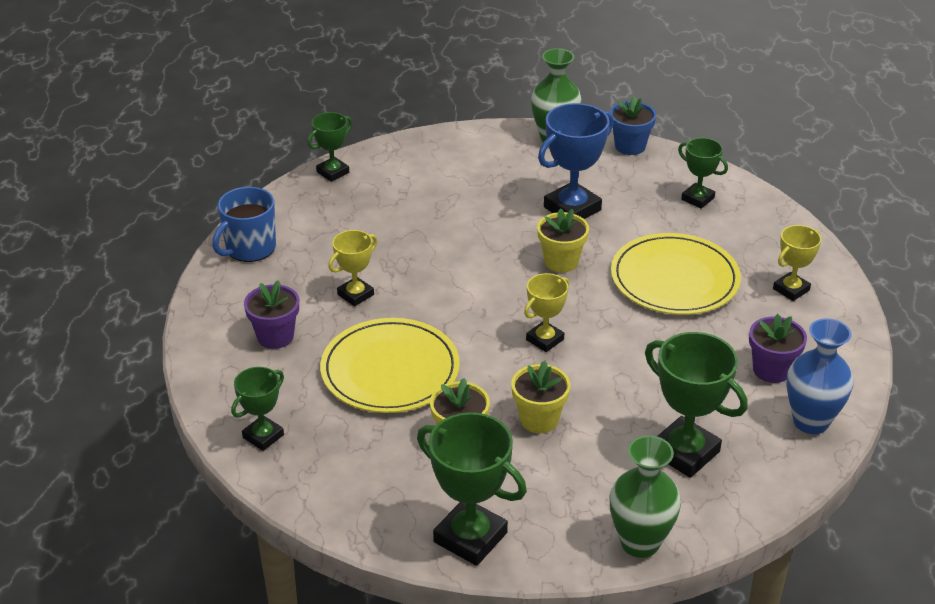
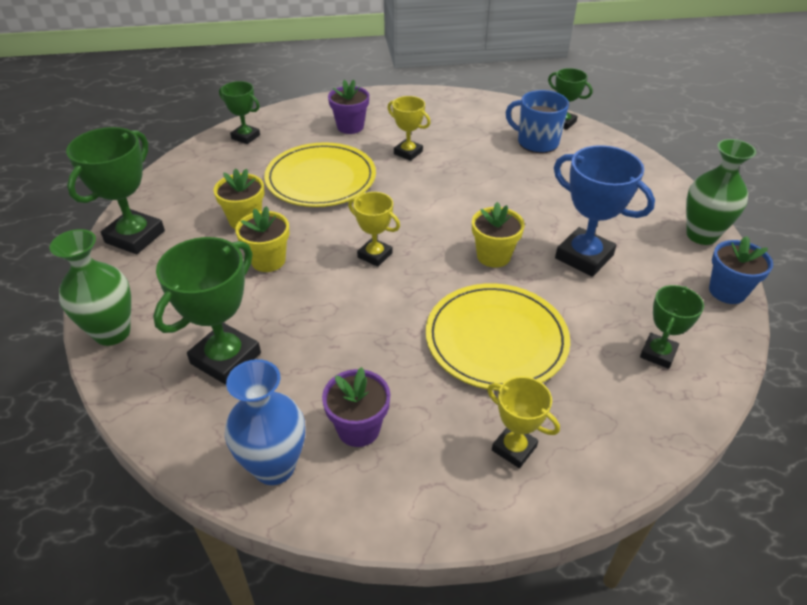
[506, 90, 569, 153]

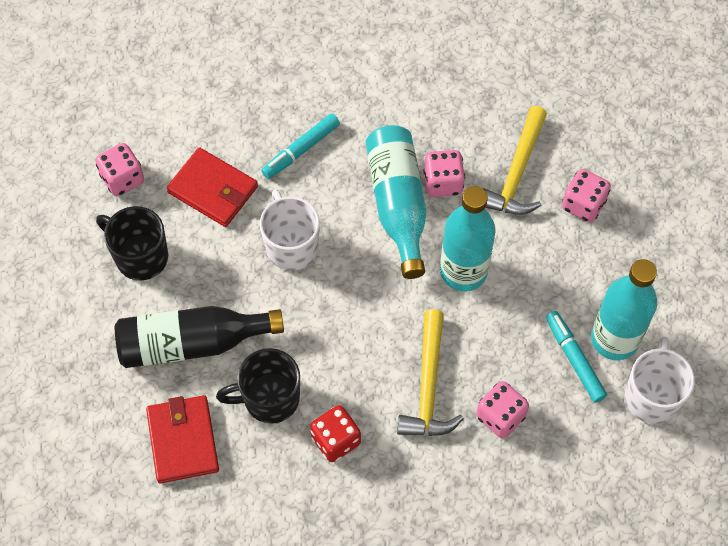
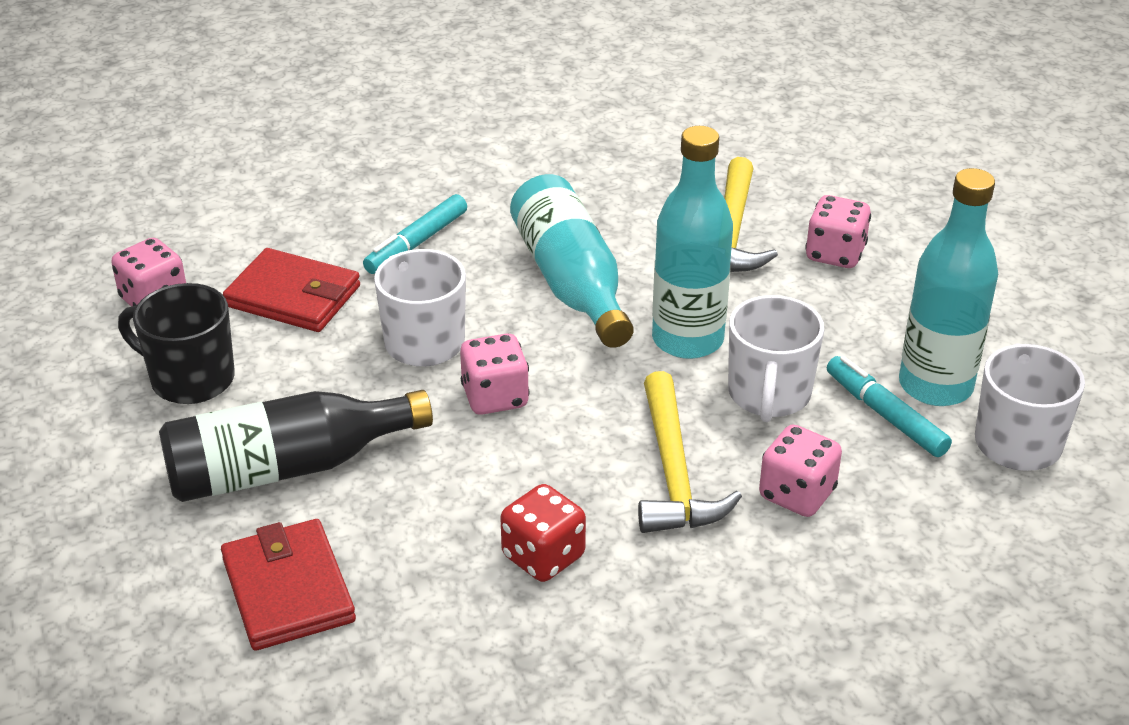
[216, 348, 300, 424] (first image)
[728, 295, 824, 422]
[460, 334, 530, 415]

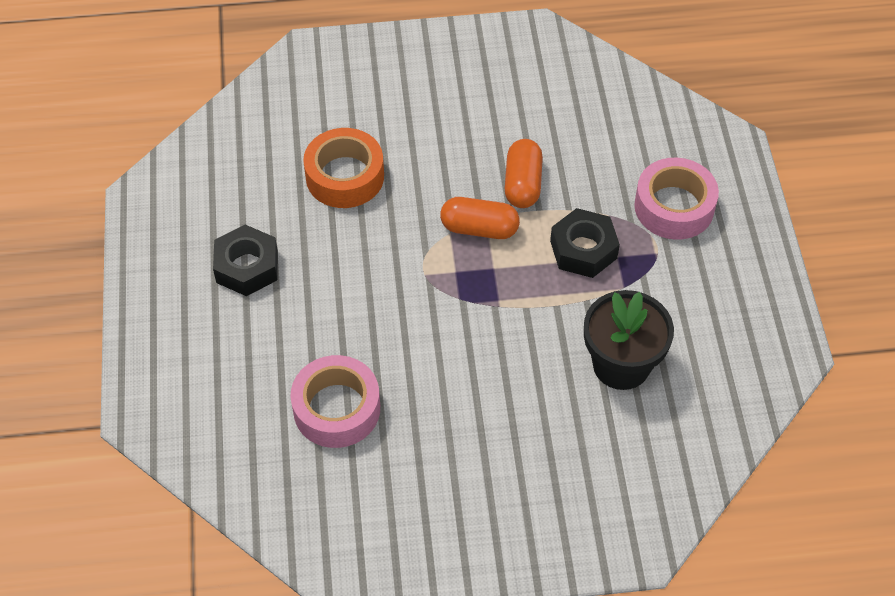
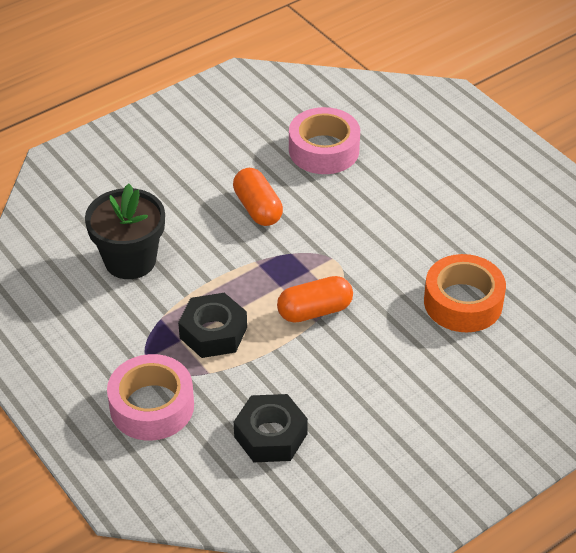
[234, 394, 308, 462]
[233, 168, 283, 226]

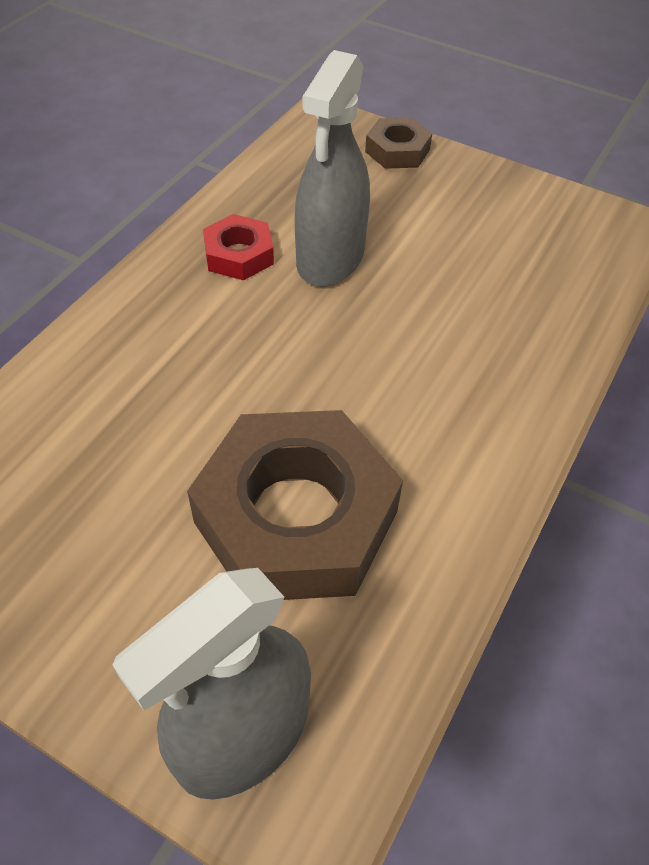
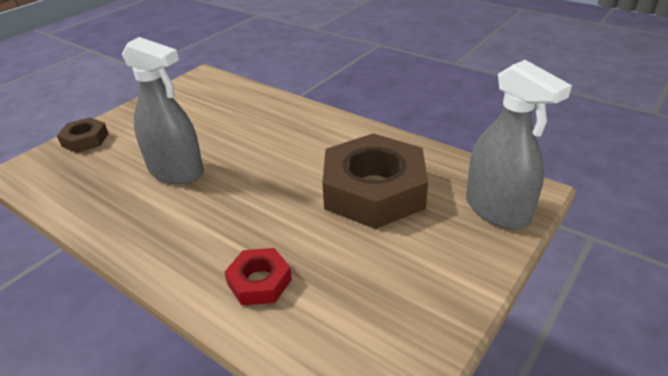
[224, 248, 292, 305]

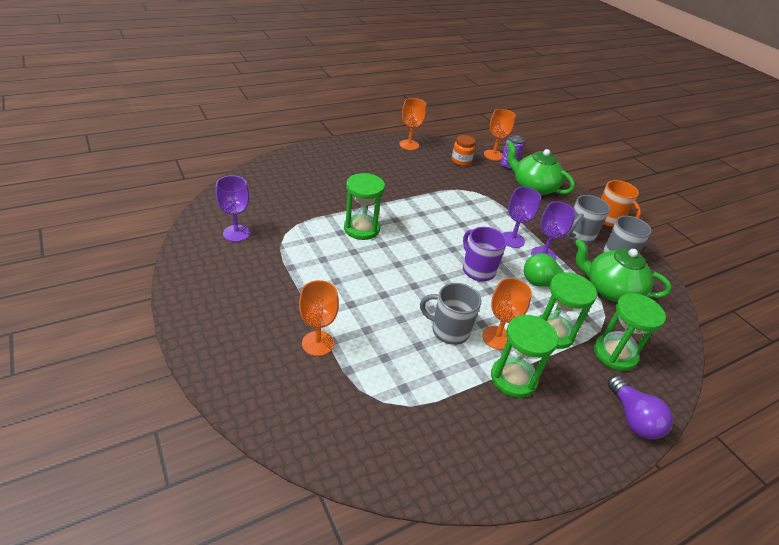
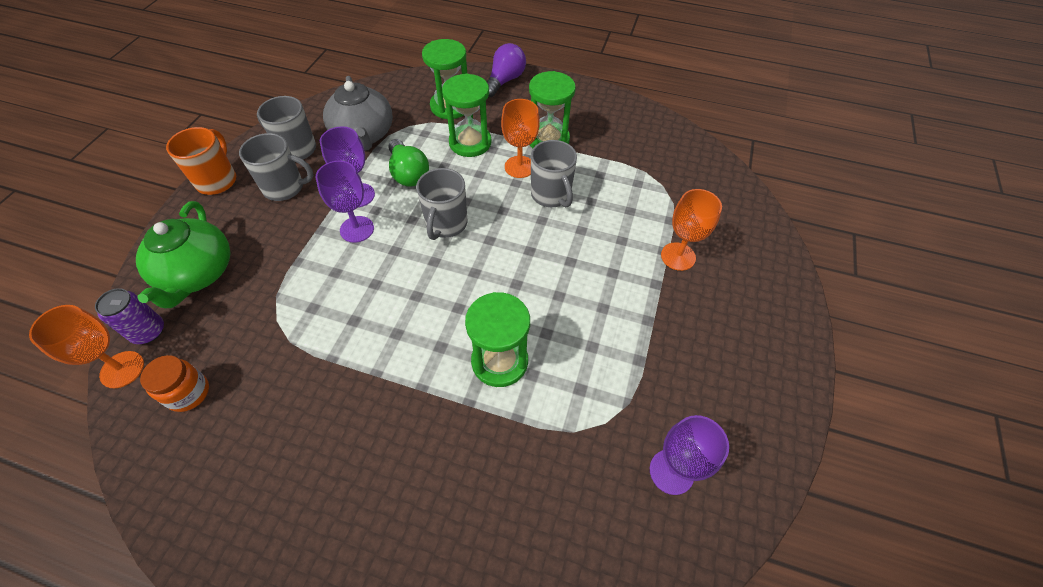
[399, 98, 426, 150] (first image)
[416, 168, 467, 240]
[323, 76, 393, 151]

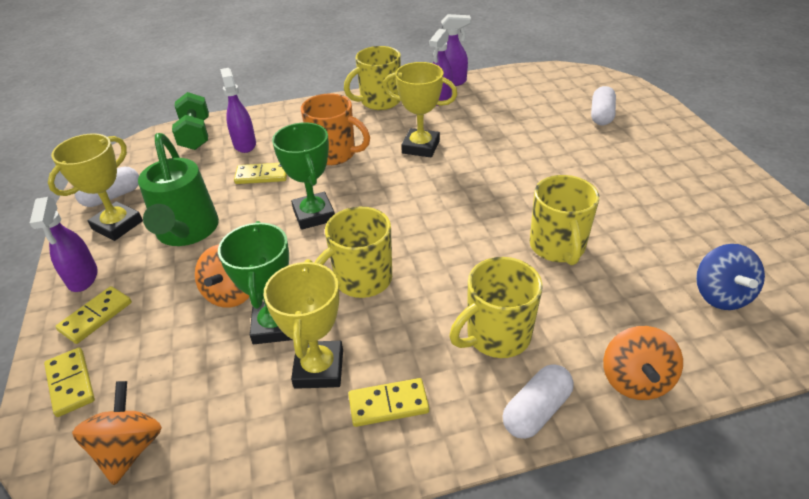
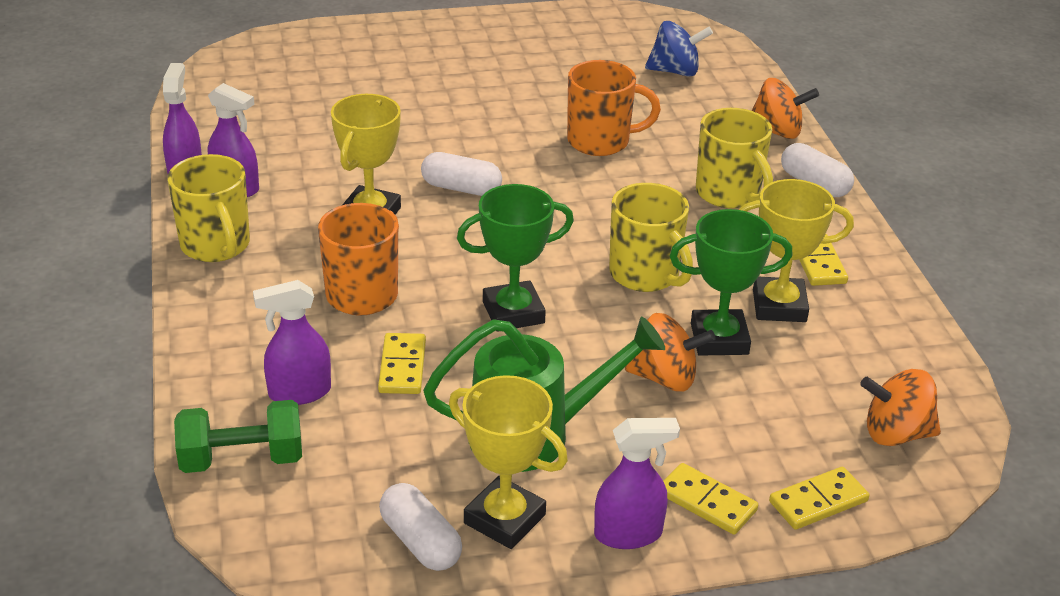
[421, 152, 502, 196]
[567, 60, 661, 156]

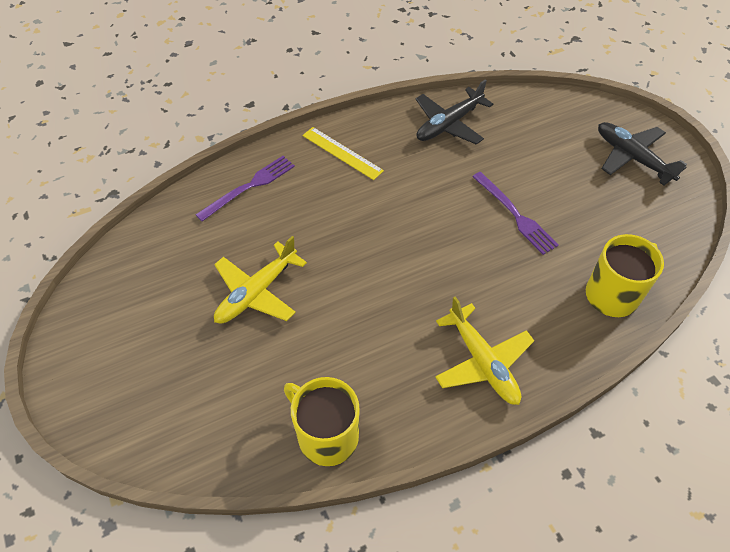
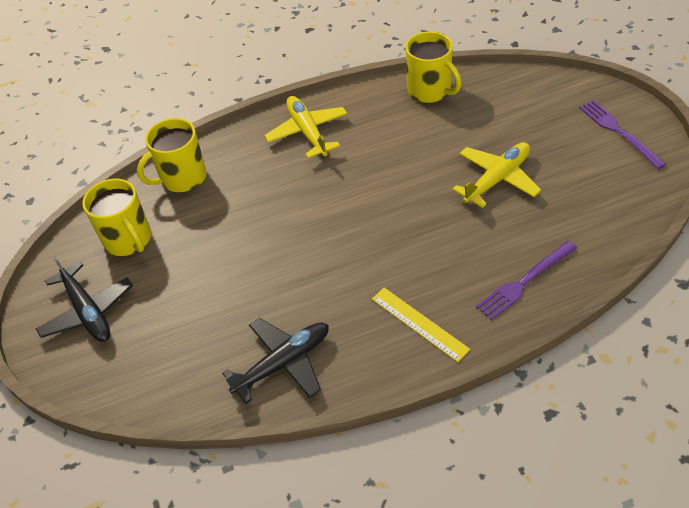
[82, 178, 151, 256]
[579, 100, 666, 169]

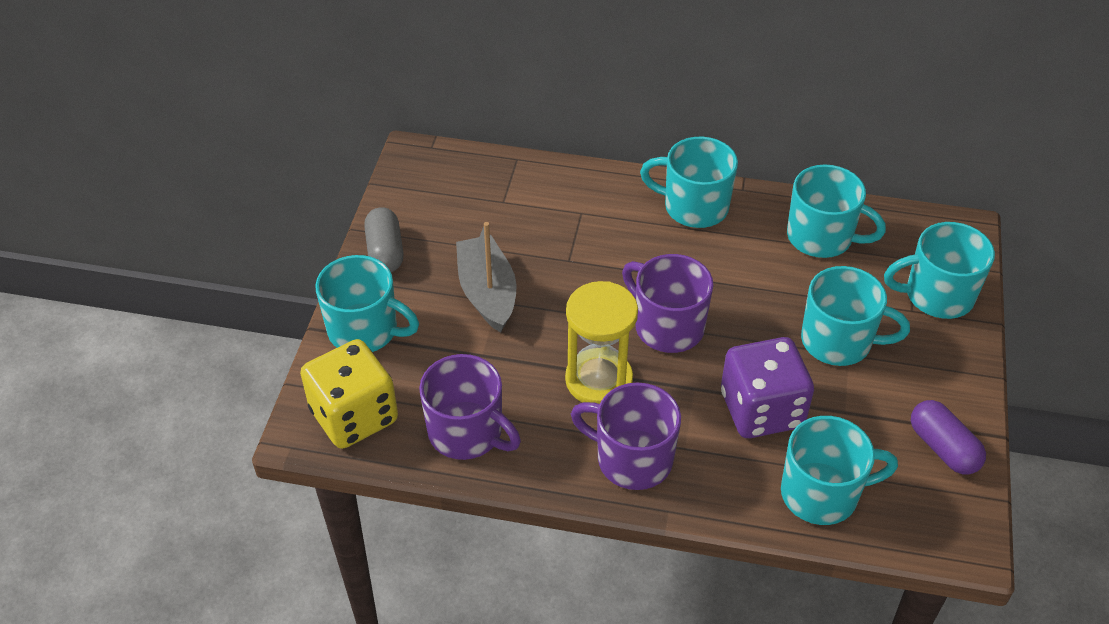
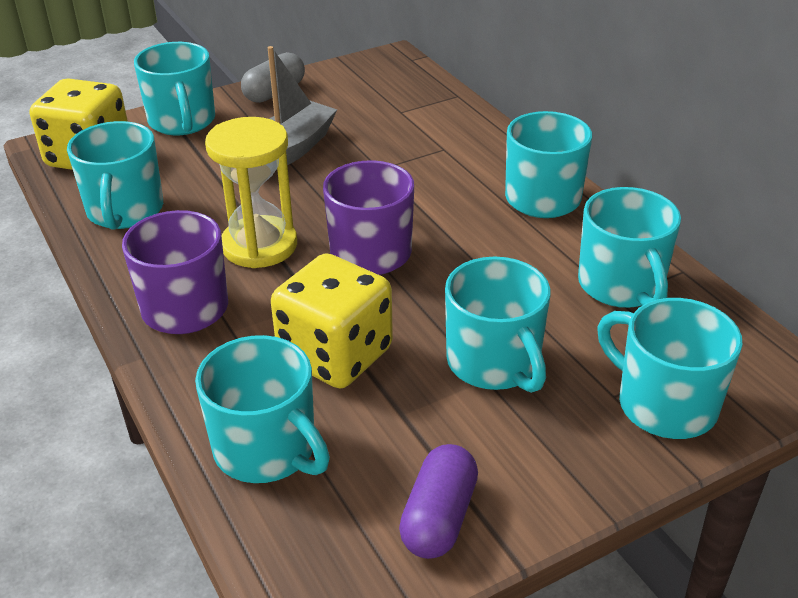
[67, 121, 163, 230]
[271, 253, 393, 388]

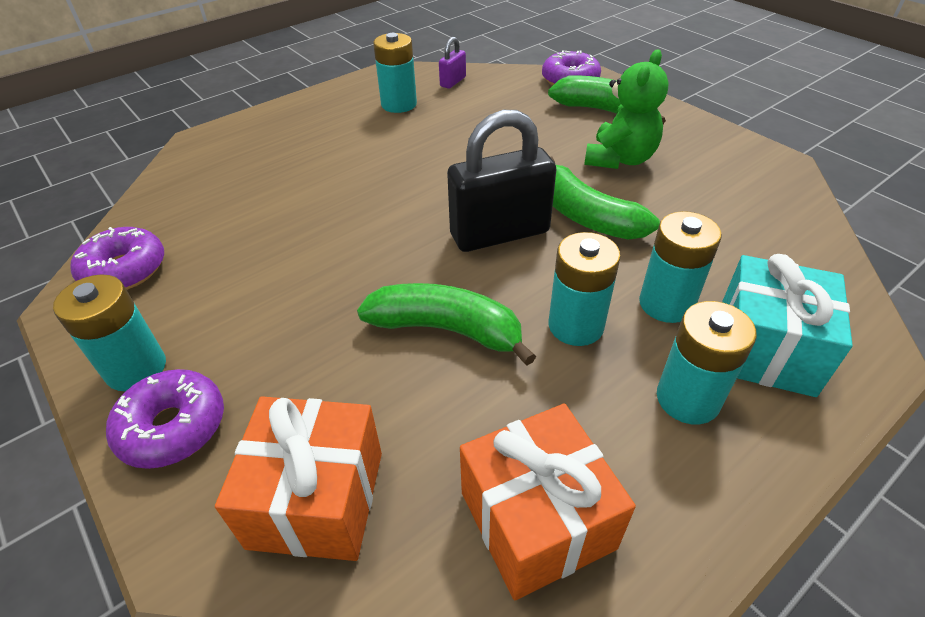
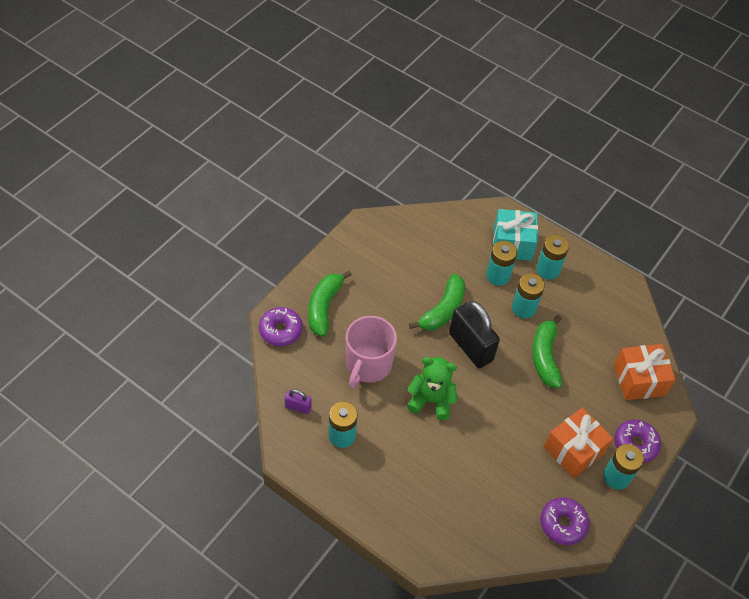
[346, 316, 397, 388]
[544, 408, 613, 478]
[407, 357, 457, 420]

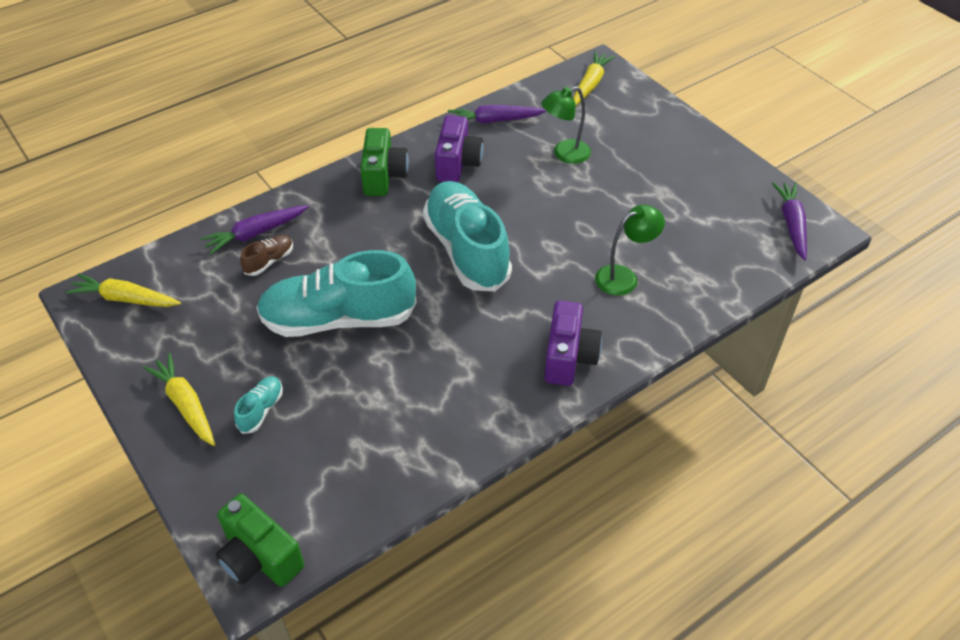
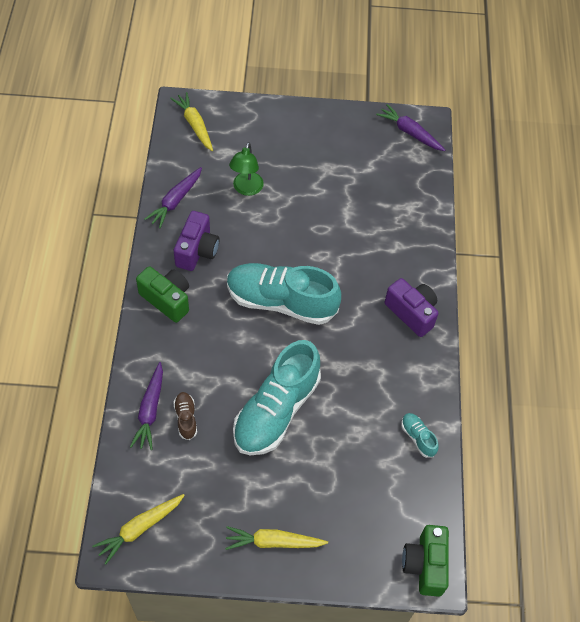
[595, 205, 665, 296] (first image)
[401, 413, 439, 458]
[402, 525, 449, 597]
[174, 211, 219, 271]

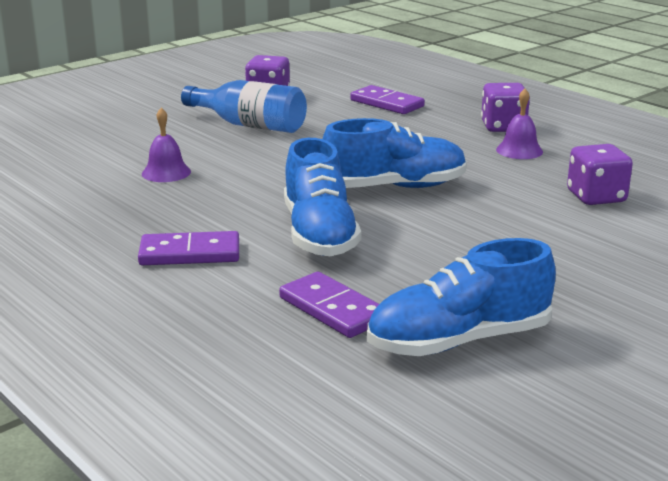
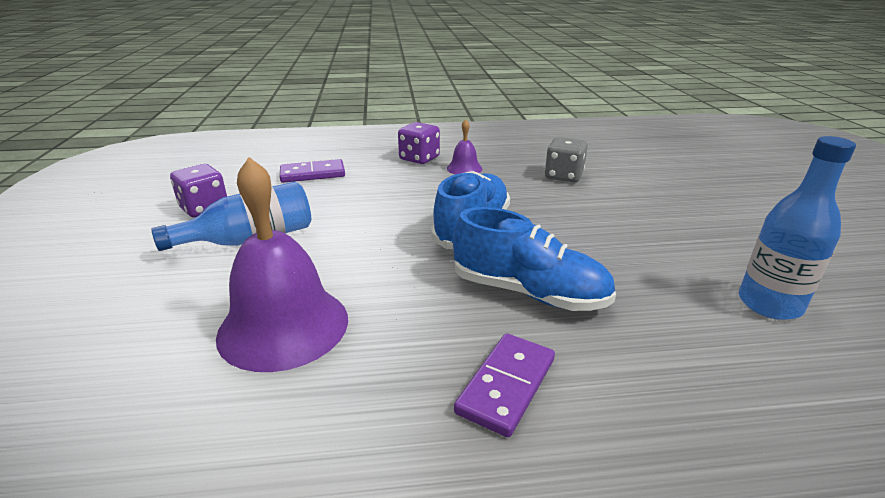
[279, 272, 379, 338] (first image)
[739, 136, 856, 320]
[545, 137, 588, 182]
[216, 157, 348, 372]

